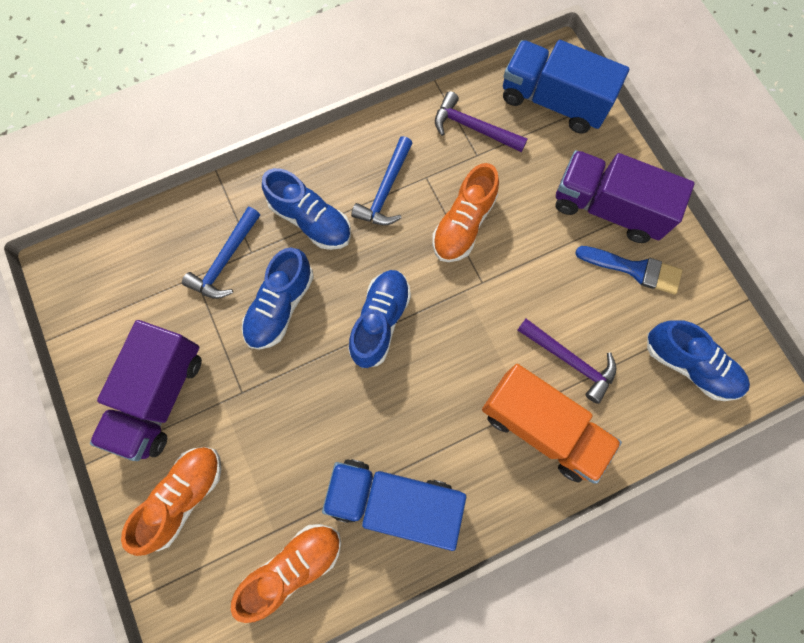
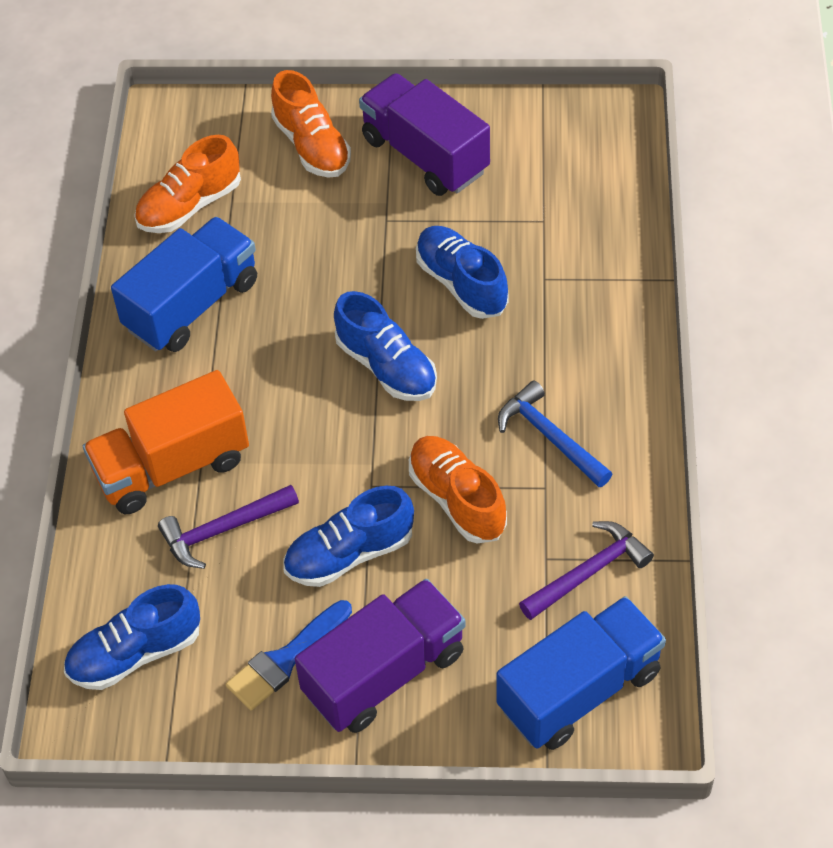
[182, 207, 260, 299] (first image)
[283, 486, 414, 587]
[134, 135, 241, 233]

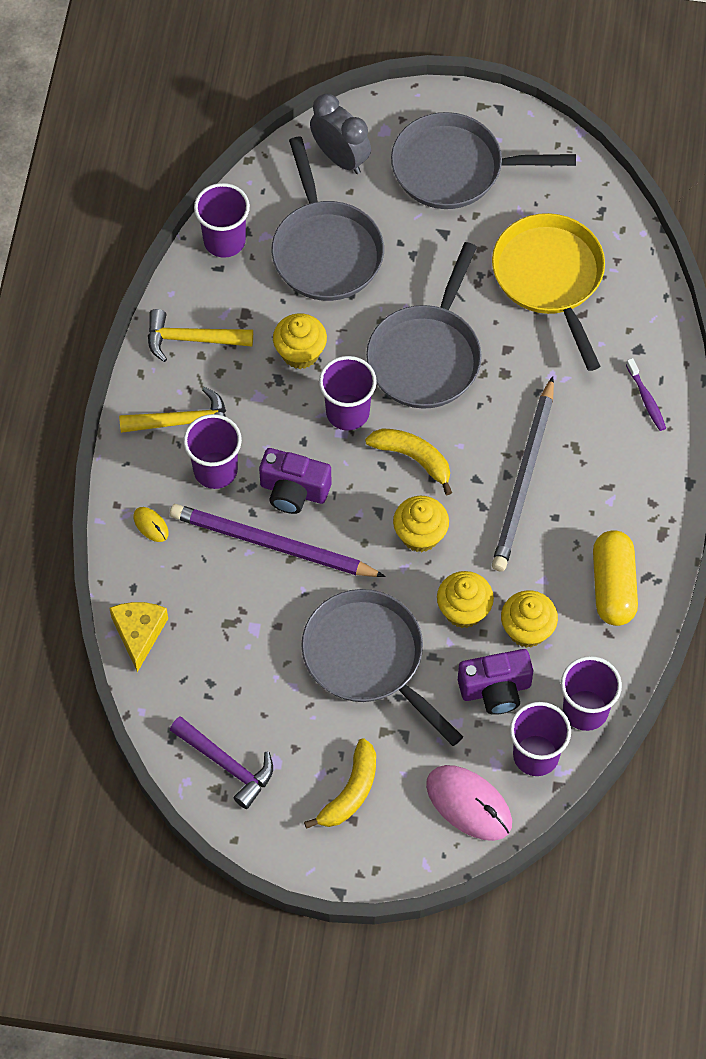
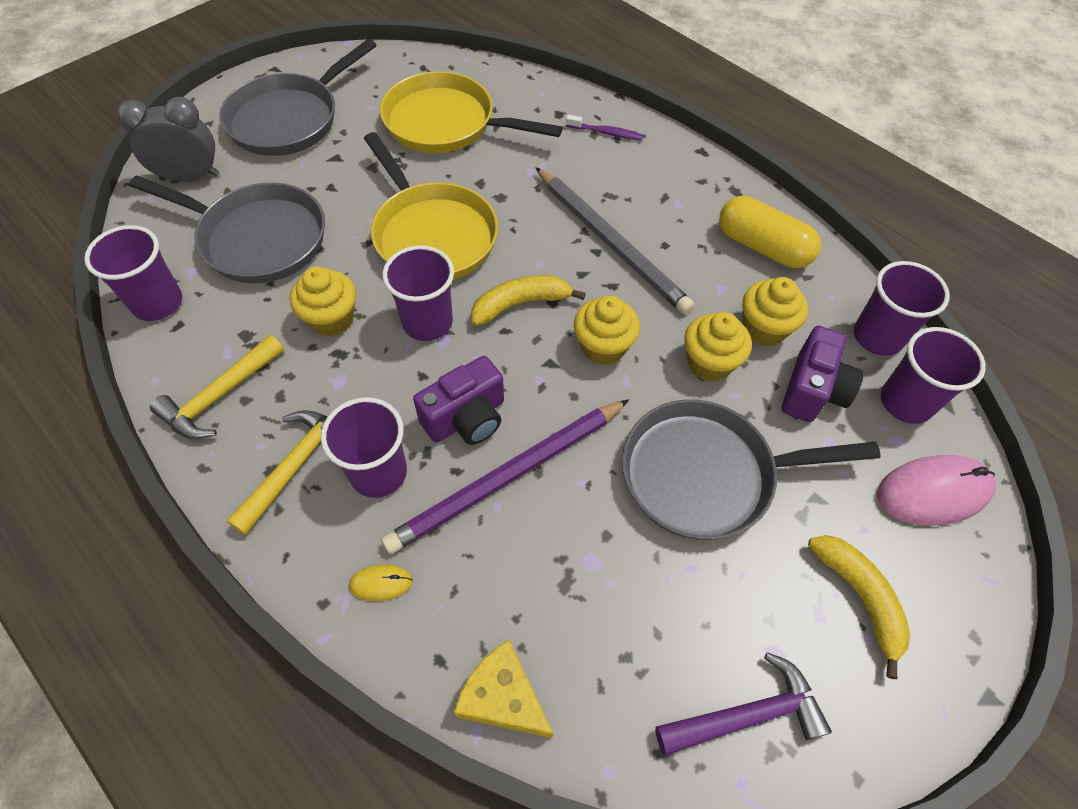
[364, 132, 498, 280]

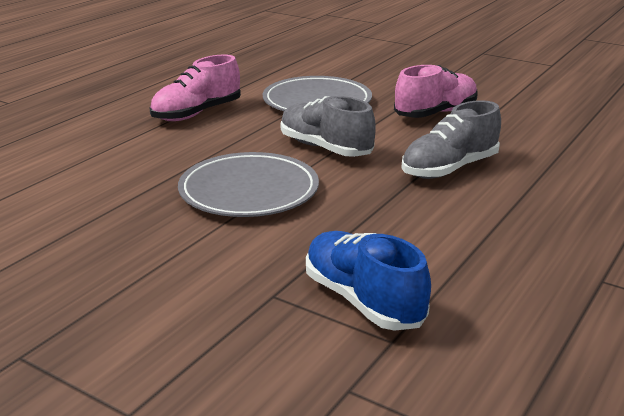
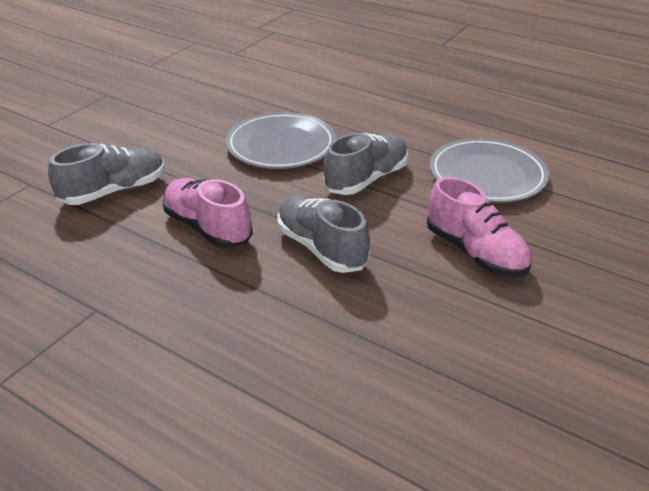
[163, 178, 253, 248]
[48, 143, 164, 205]

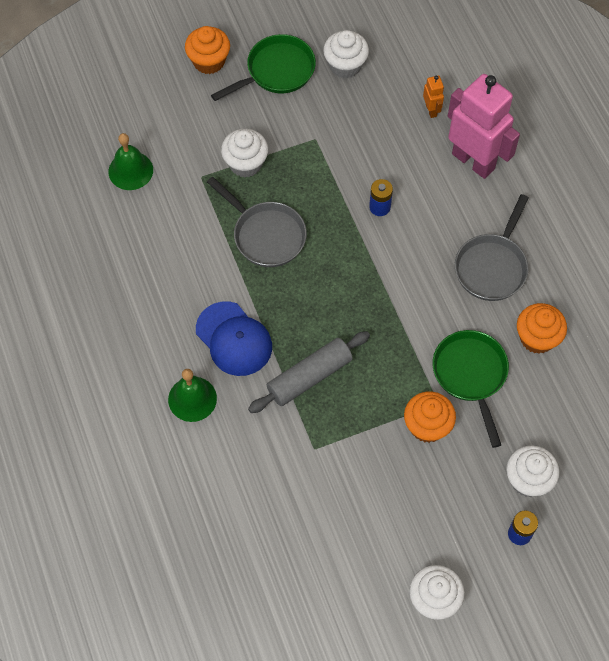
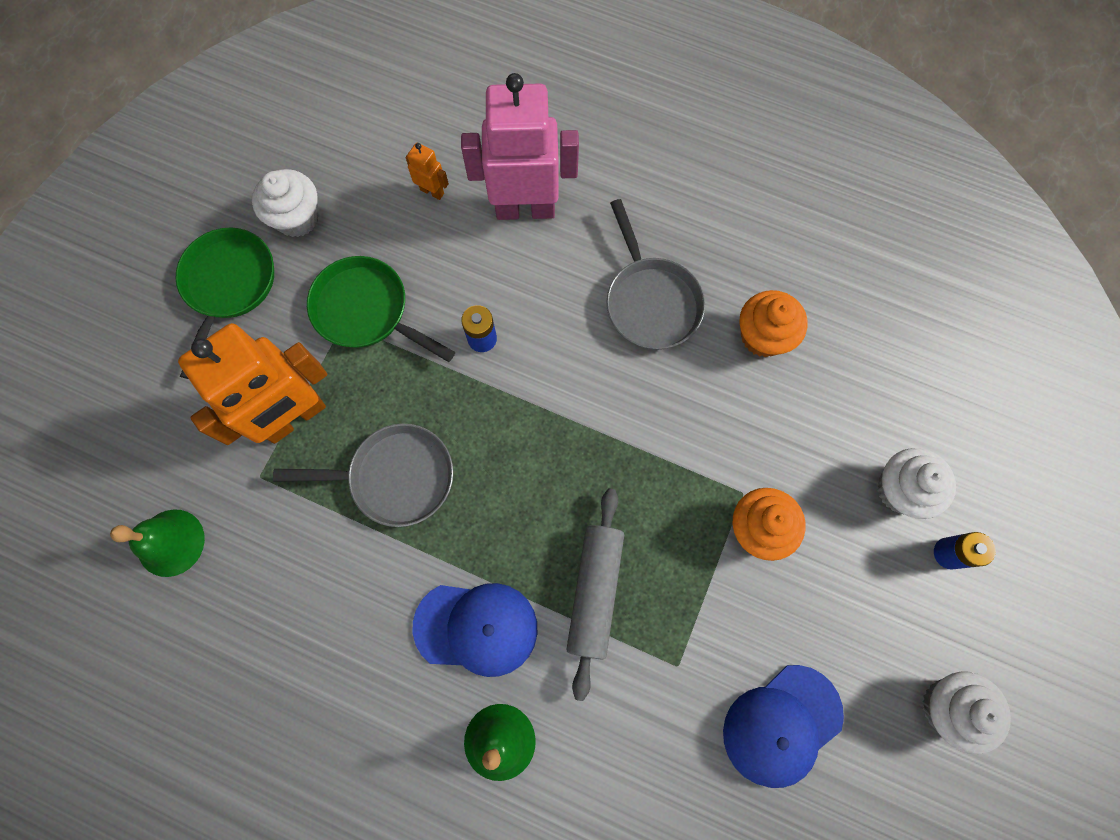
[185, 26, 230, 74] (first image)
[723, 665, 844, 788]
[307, 256, 455, 362]
[178, 323, 327, 445]

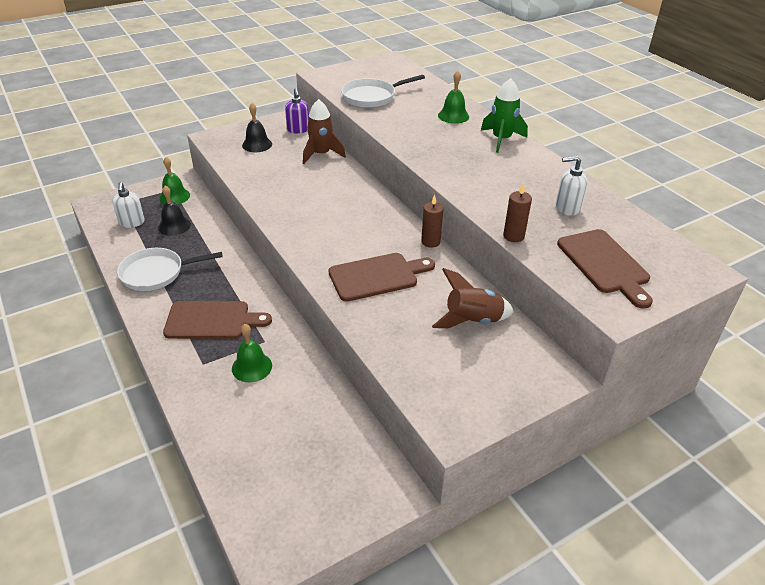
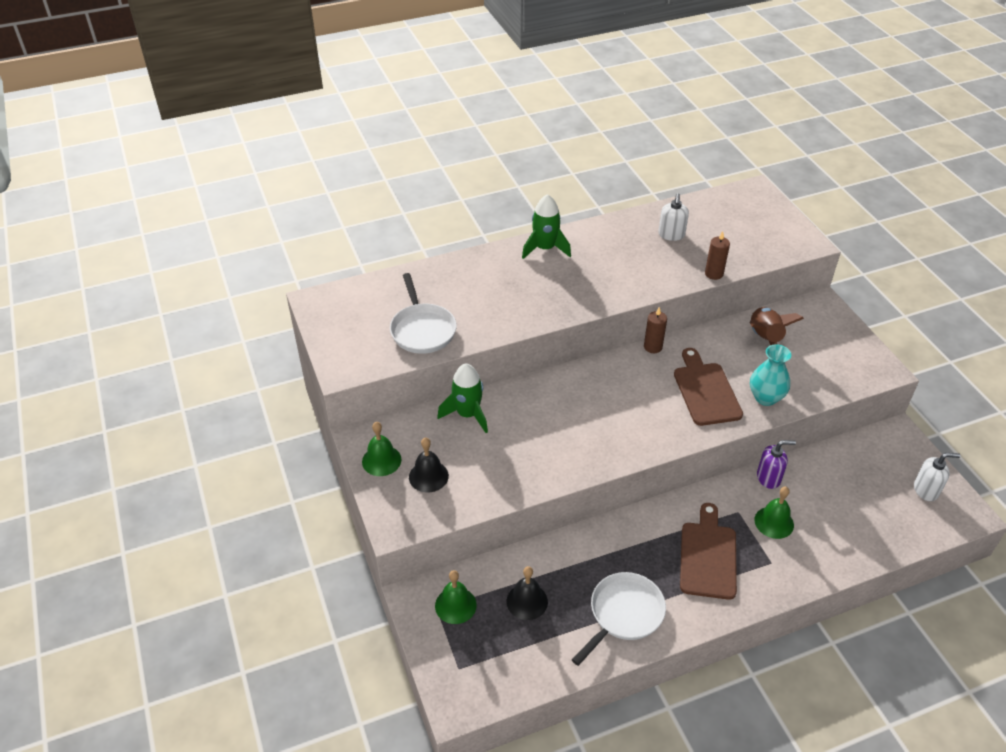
[557, 229, 653, 309] (first image)
[750, 344, 791, 406]
[914, 453, 961, 501]
[757, 440, 796, 489]
[362, 422, 401, 476]
[437, 363, 488, 433]
[572, 572, 666, 666]

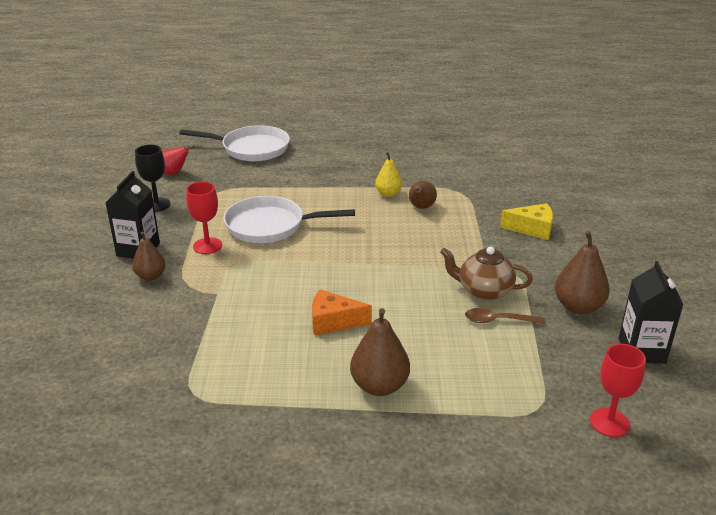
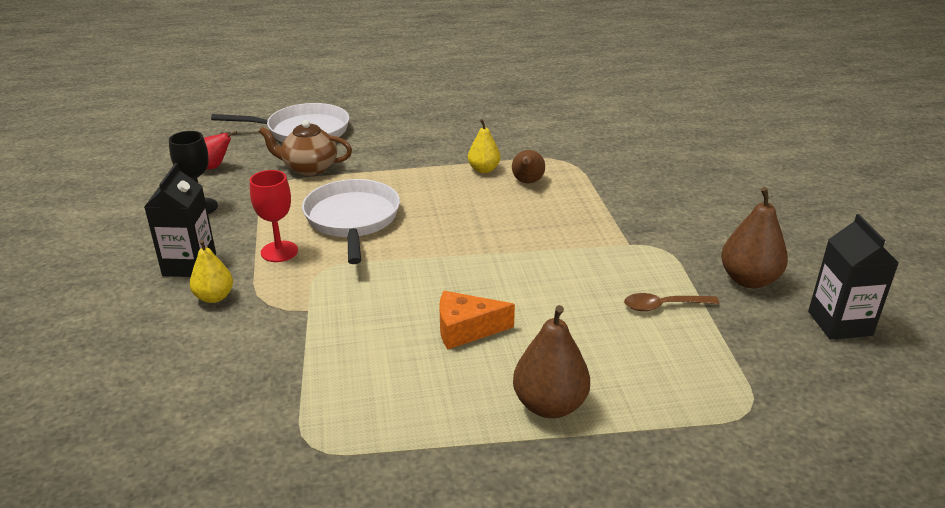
[500, 203, 553, 240] (first image)
[590, 344, 646, 437] (first image)
[259, 120, 352, 176]
[190, 240, 233, 303]
[302, 179, 400, 264]

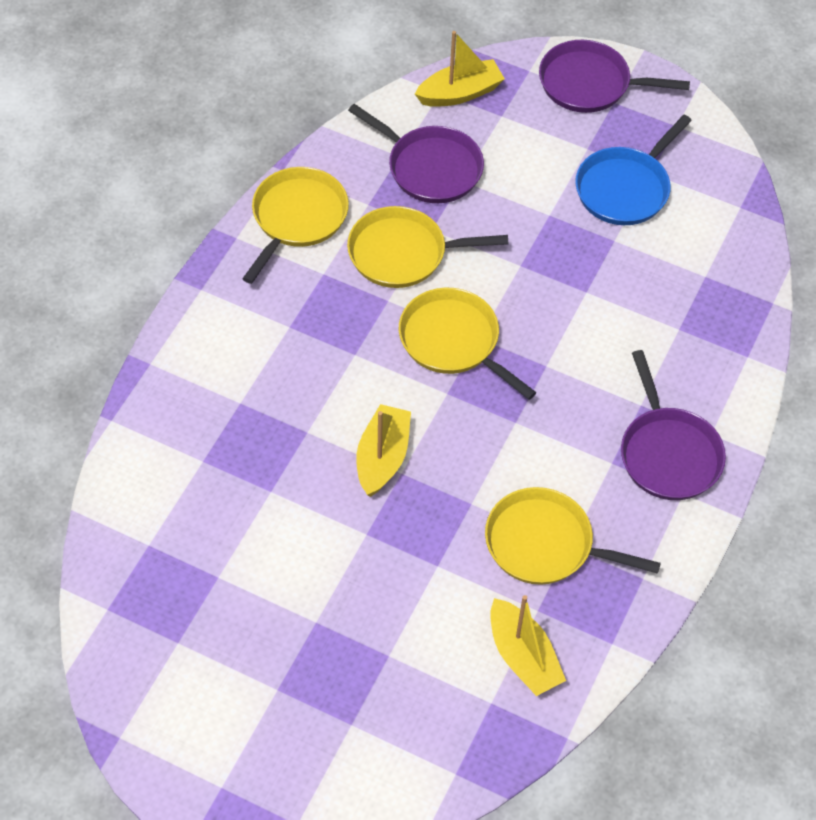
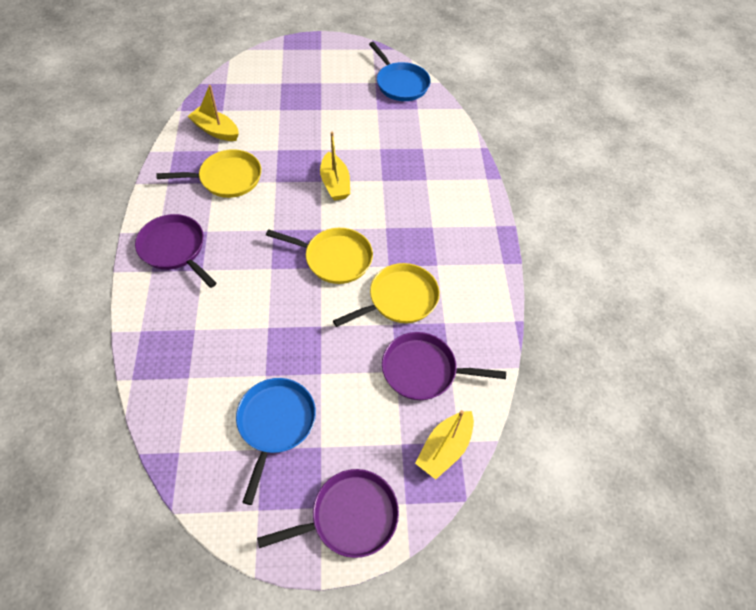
[242, 167, 349, 284] (first image)
[369, 42, 431, 101]

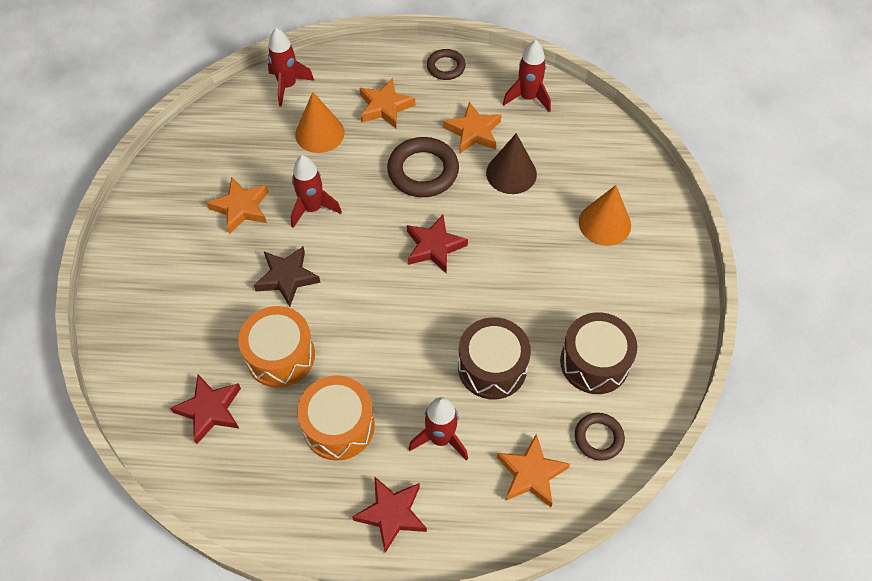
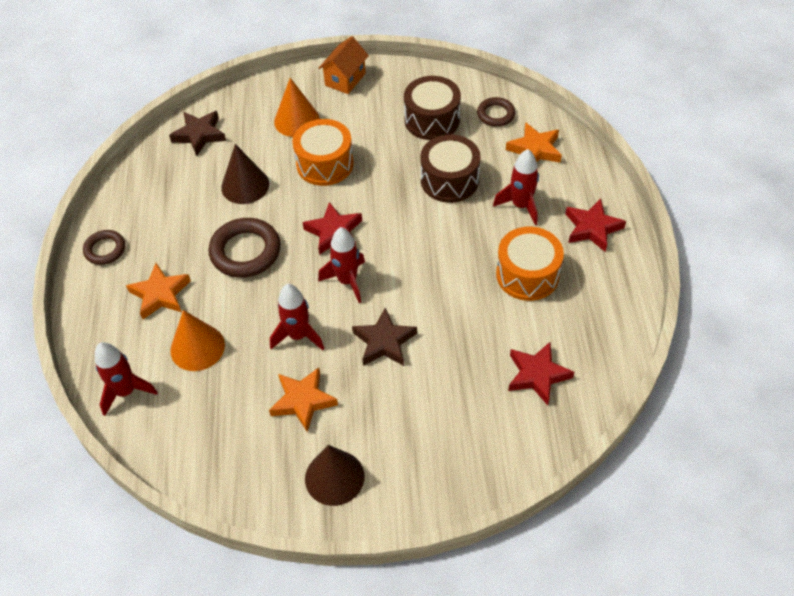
[443, 102, 502, 153] (first image)
[169, 111, 226, 156]
[305, 445, 364, 506]
[319, 36, 369, 94]
[292, 119, 354, 186]
[318, 227, 365, 303]

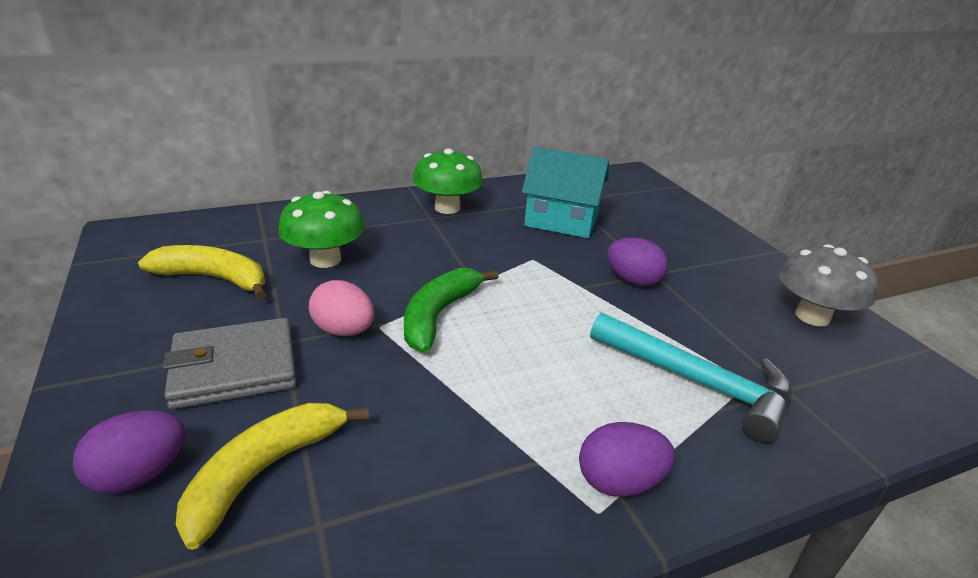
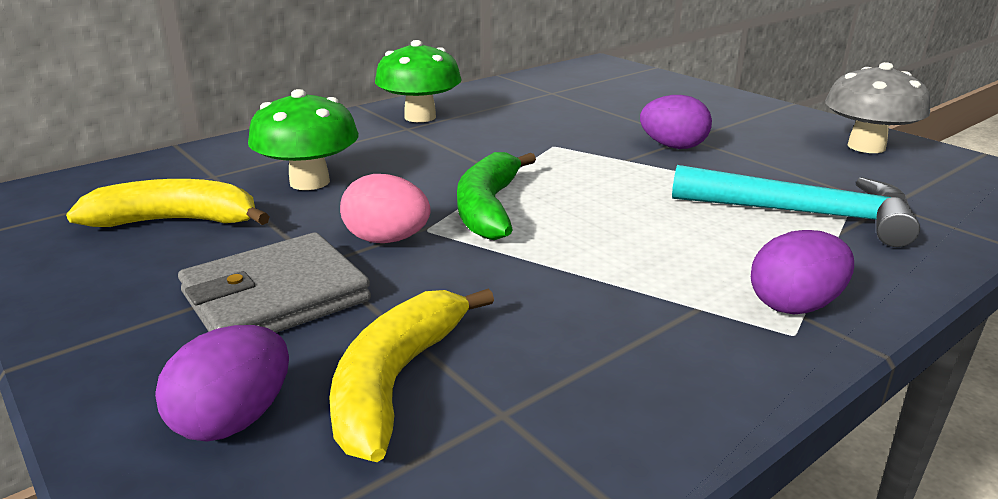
[522, 147, 609, 238] (first image)

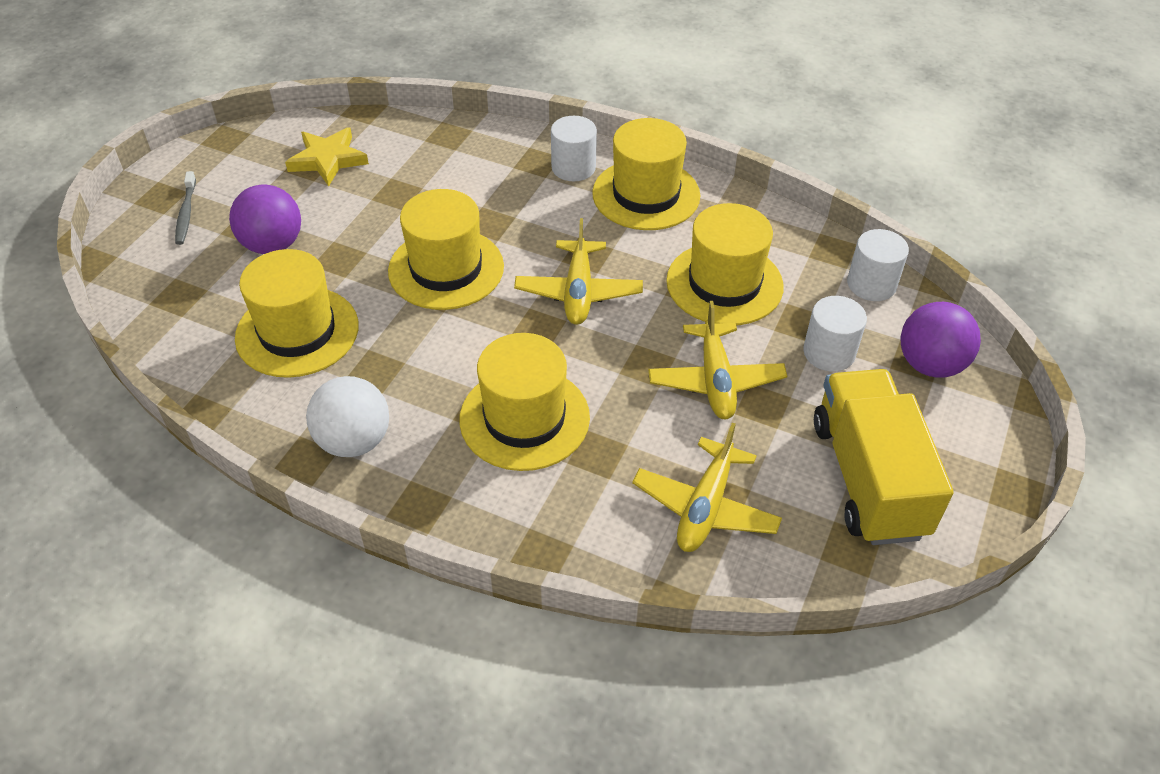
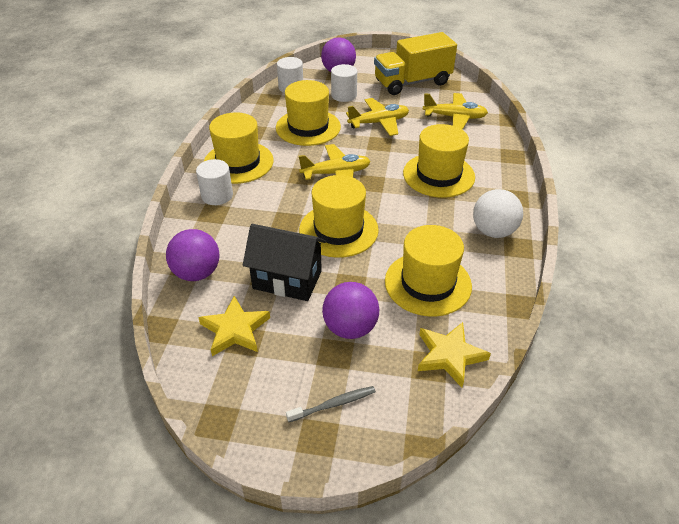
[166, 229, 220, 281]
[243, 224, 326, 301]
[418, 322, 491, 388]

